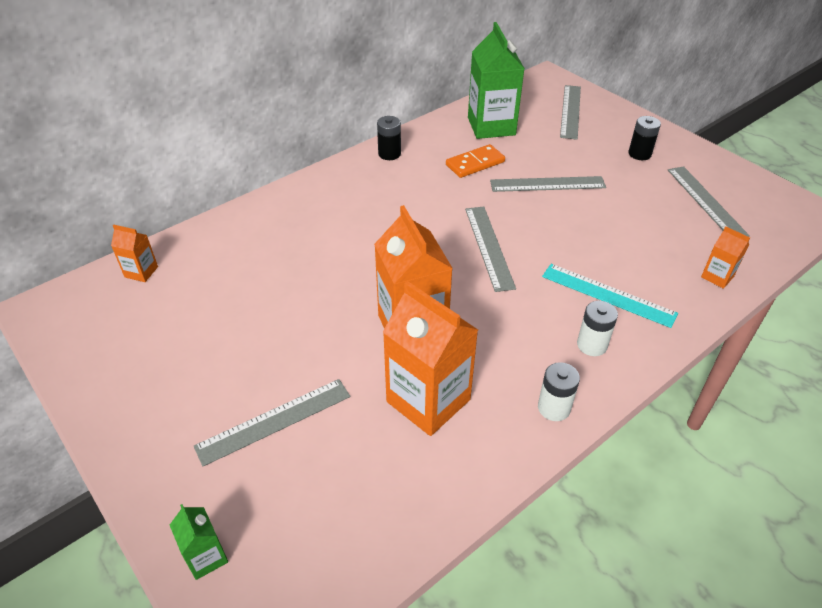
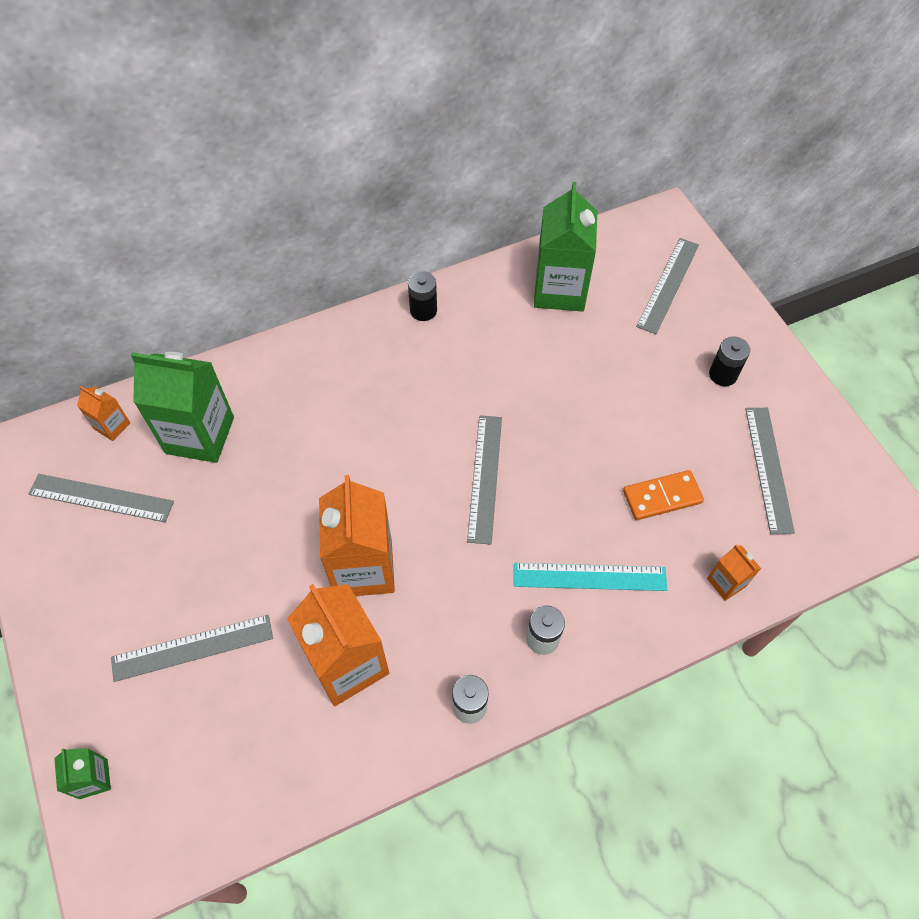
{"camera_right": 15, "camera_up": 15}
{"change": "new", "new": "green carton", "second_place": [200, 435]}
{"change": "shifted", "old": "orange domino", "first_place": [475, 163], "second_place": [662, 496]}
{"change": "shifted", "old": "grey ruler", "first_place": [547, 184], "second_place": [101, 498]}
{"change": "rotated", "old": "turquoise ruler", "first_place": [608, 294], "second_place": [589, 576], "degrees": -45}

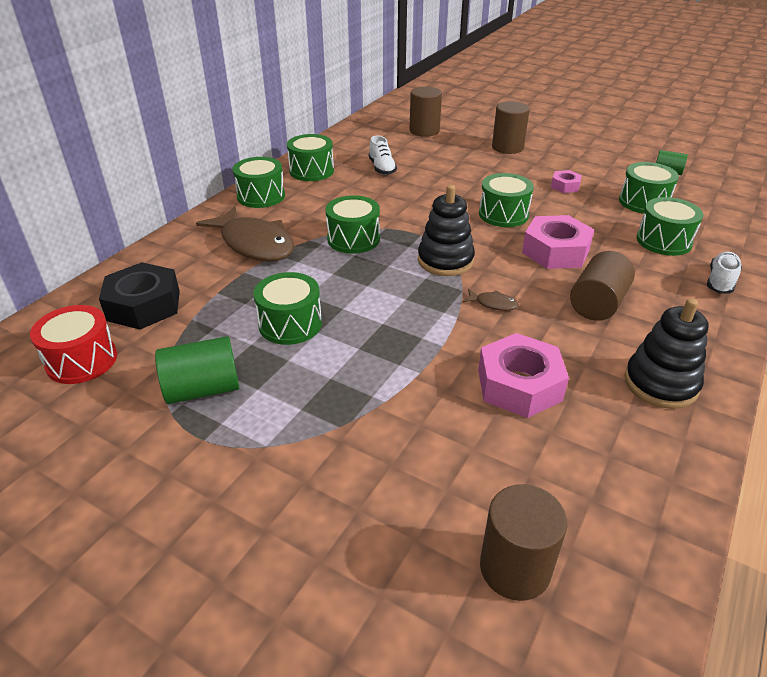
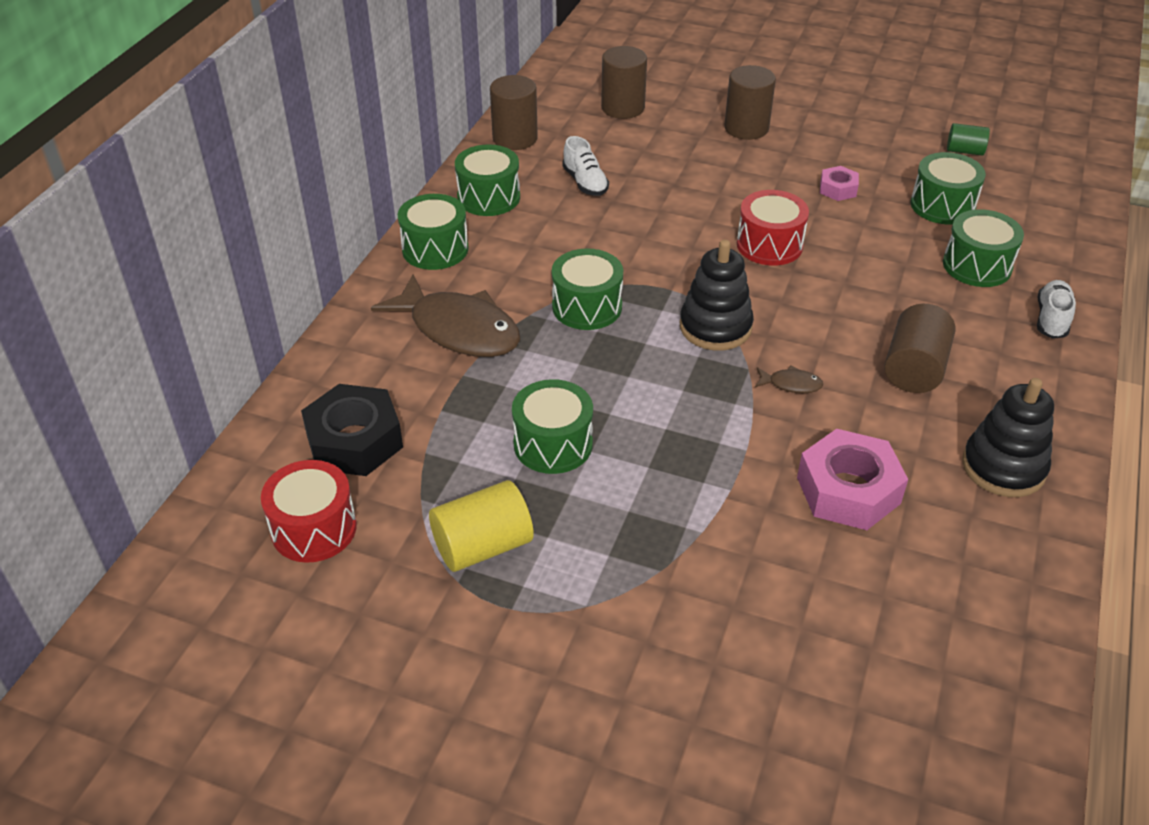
{"camera_right": -10, "camera_up": 5}
{"change": "gone", "old": "pink nut", "first_place": [555, 251]}
{"change": "shifted", "old": "brown cylinder", "first_place": [515, 568], "second_place": [515, 138]}
{"change": "repainted", "old": "green cylinder", "new": "yellow cylinder", "first_place": [203, 389], "second_place": [482, 546]}
{"change": "repainted", "old": "green drum", "new": "red drum", "first_place": [503, 214], "second_place": [769, 245]}

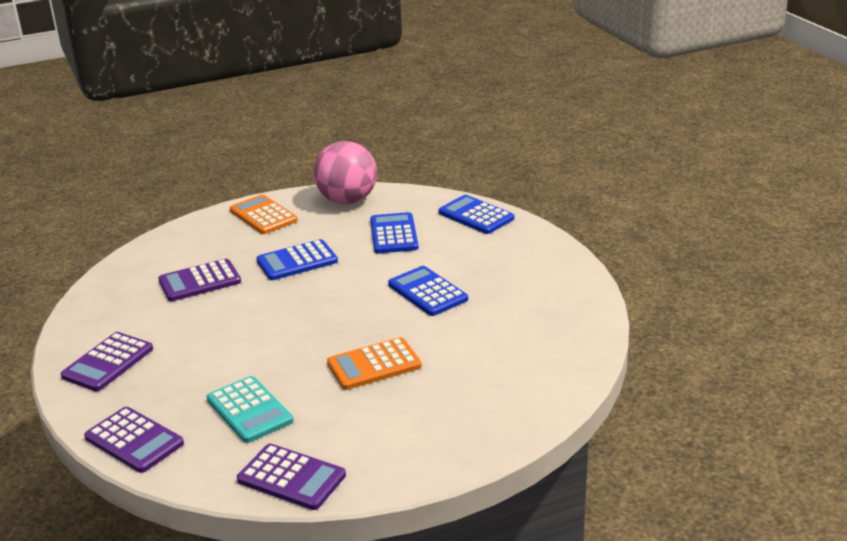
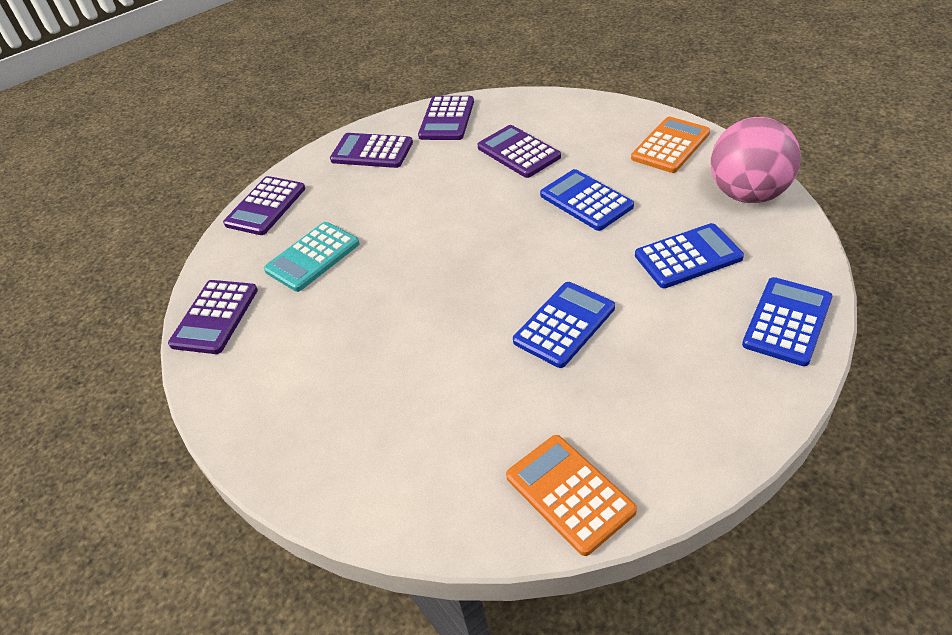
{"camera_right": 80, "camera_up": 15}
{"change": "new", "new": "purple calculator", "second_place": [447, 119]}
{"change": "shifted", "old": "orange calculator", "first_place": [374, 365], "second_place": [569, 493]}

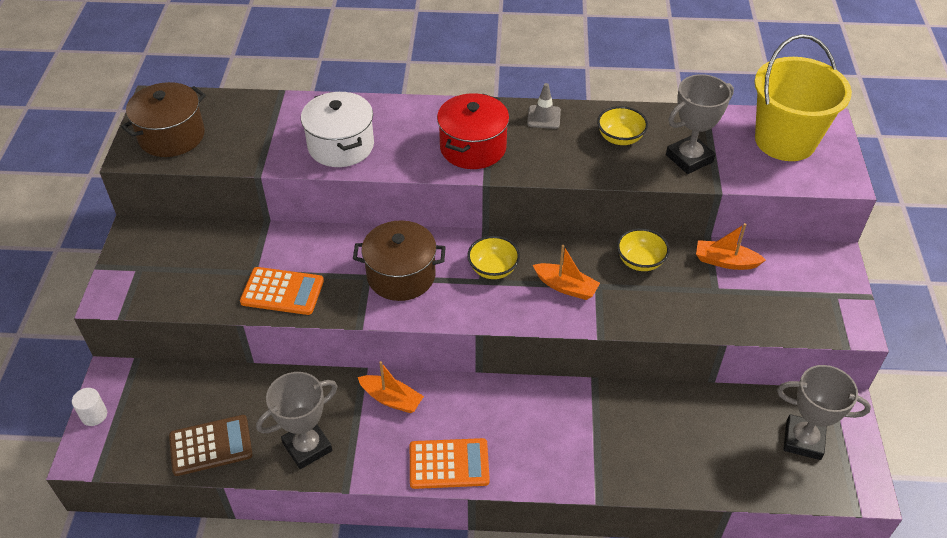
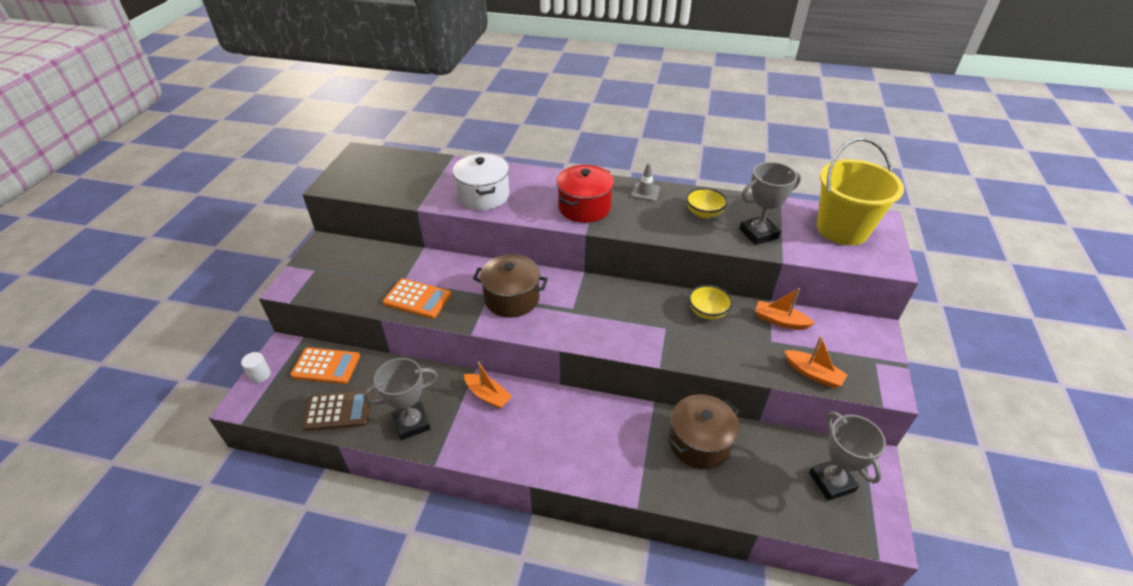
{"camera_right": 10, "camera_up": -5}
{"change": "gone", "old": "yellow bowl", "first_place": [493, 269]}
{"change": "shifted", "old": "brown pot", "first_place": [172, 136], "second_place": [699, 443]}
{"change": "shifted", "old": "orange calculator", "first_place": [449, 464], "second_place": [326, 366]}
{"change": "shifted", "old": "orange boat", "first_place": [566, 287], "second_place": [813, 374]}
{"change": "rotated", "old": "grey trophy", "first_place": [803, 440], "second_place": [832, 482], "degrees": 45}

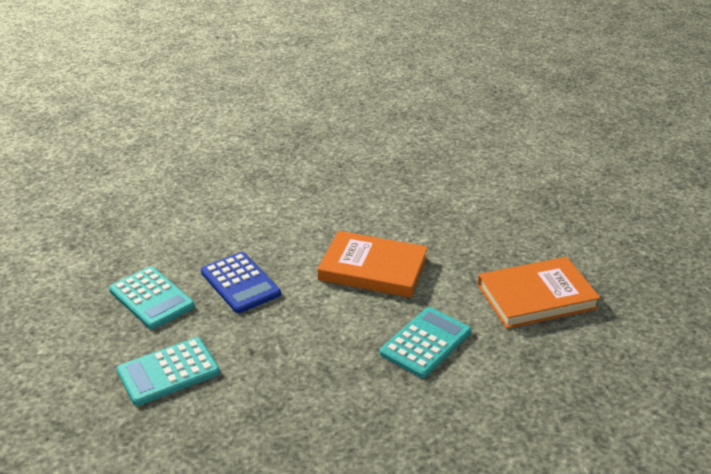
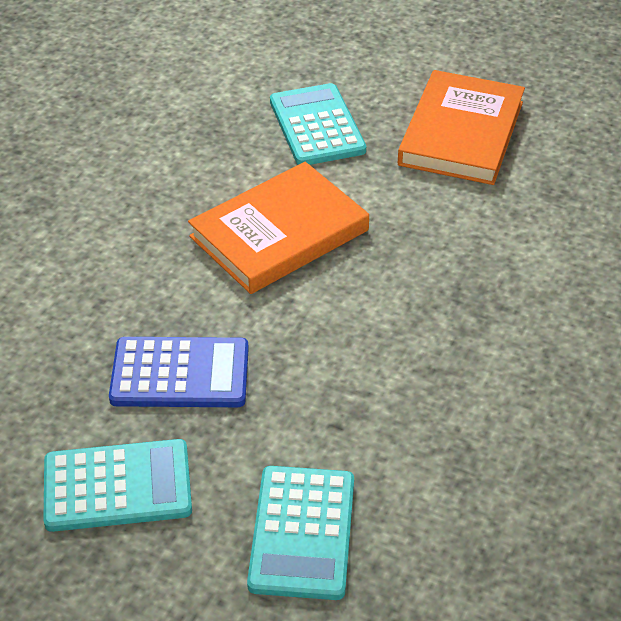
{"camera_right": -55, "camera_up": 10}
{"change": "shifted", "old": "turquoise calculator", "first_place": [426, 343], "second_place": [317, 126]}

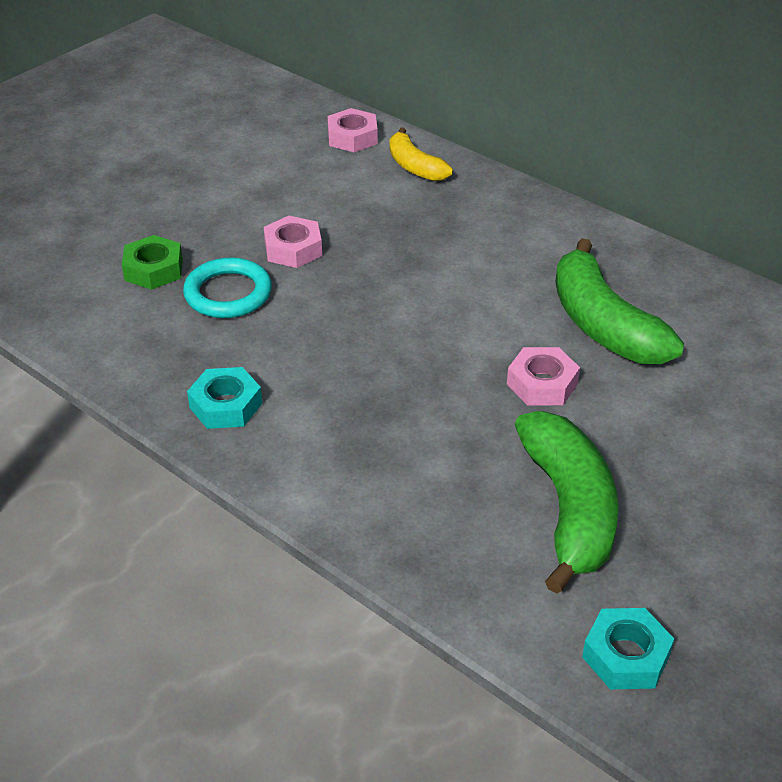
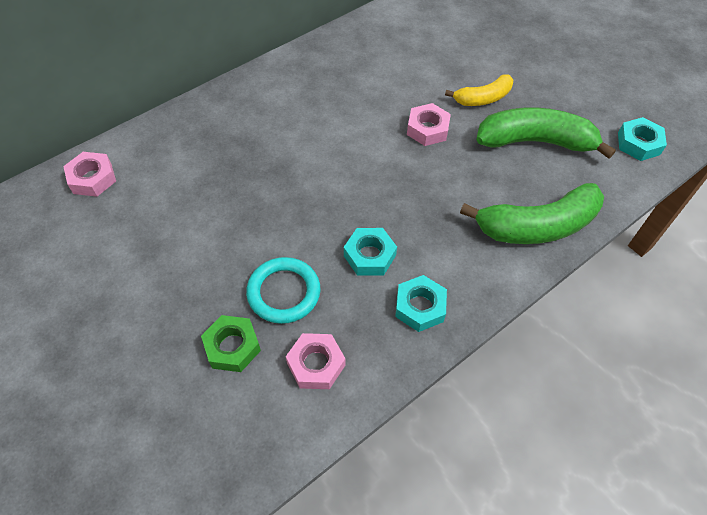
{"camera_right": -80, "camera_up": 15}
{"change": "new", "new": "turquoise nut", "second_place": [369, 255]}
{"change": "shifted", "old": "pink nut", "first_place": [293, 249], "second_place": [316, 364]}
{"change": "shifted", "old": "yellow banana", "first_place": [414, 166], "second_place": [483, 98]}
{"change": "shifted", "old": "green banana", "first_place": [603, 324], "second_place": [537, 226]}

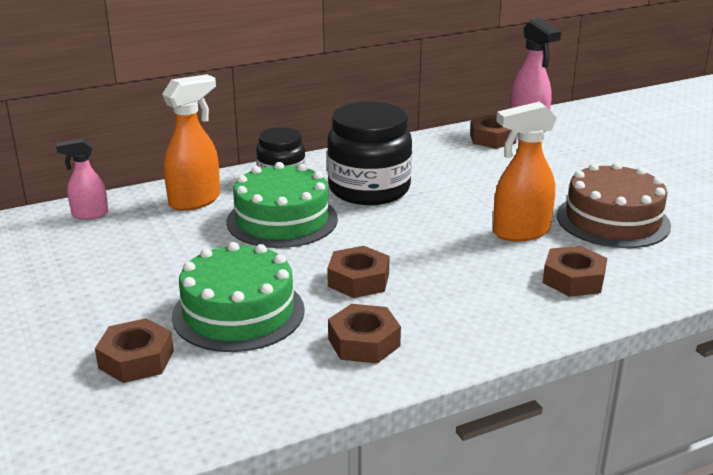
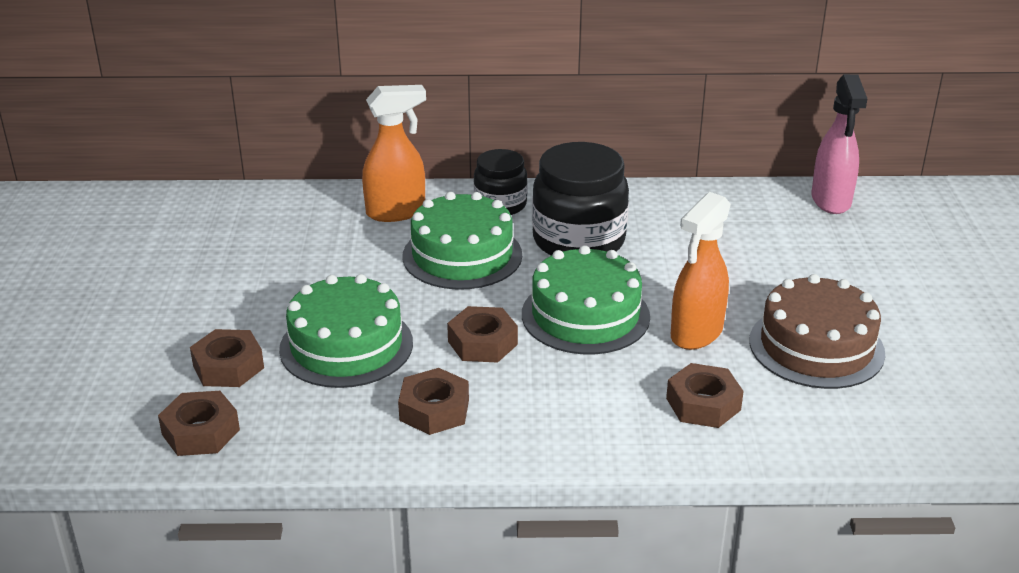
{"camera_right": 25, "camera_up": 5}
{"change": "gone", "old": "pink spray bottle", "first_place": [89, 214]}
{"change": "new", "new": "green cake", "second_place": [585, 315]}
{"change": "shifted", "old": "brown nut", "first_place": [492, 138], "second_place": [201, 432]}
{"change": "rotated", "old": "orange spray bottle", "first_place": [520, 232], "second_place": [696, 334], "degrees": -60}

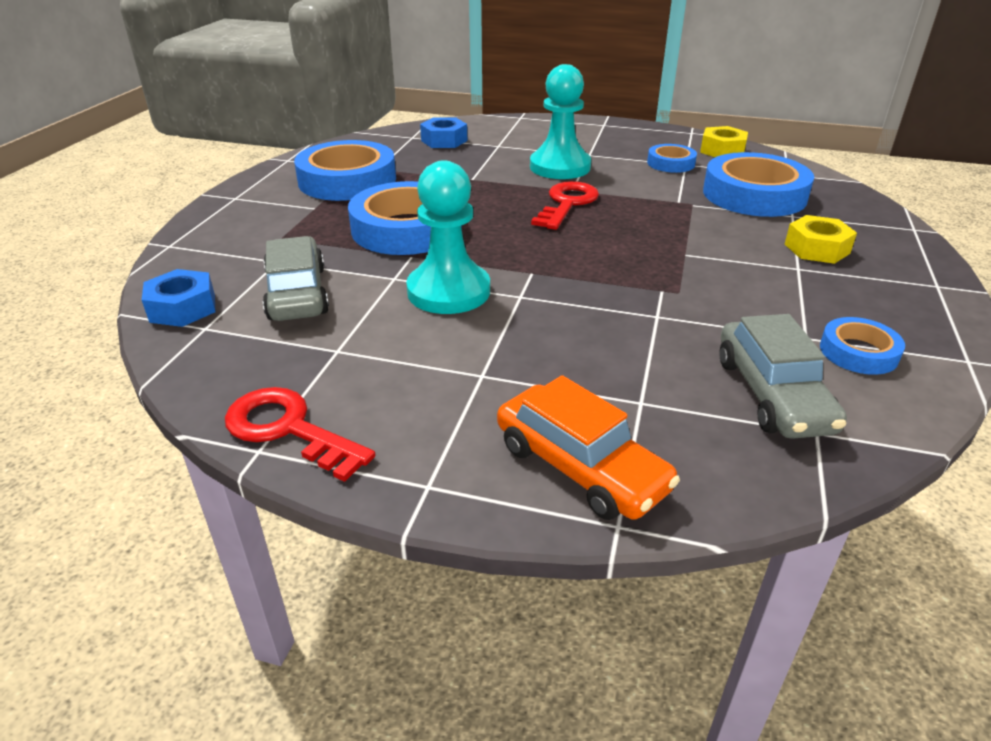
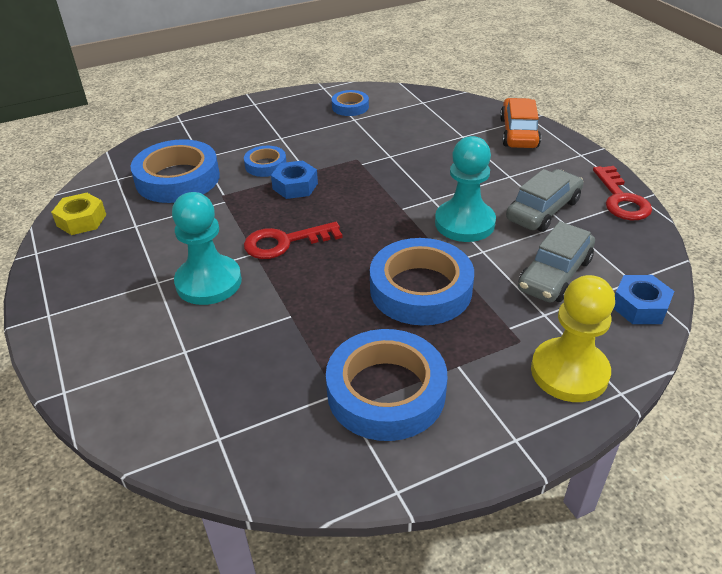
{"camera_right": -130, "camera_up": 5}
{"change": "gone", "old": "yellow nut", "first_place": [817, 248]}
{"change": "new", "new": "yellow pawn", "second_place": [569, 372]}
{"change": "shifted", "old": "blue nut", "first_place": [444, 140], "second_place": [295, 186]}
{"change": "shifted", "old": "blue tape", "first_place": [671, 163], "second_place": [265, 165]}
{"change": "shifted", "old": "grey car", "first_place": [772, 394], "second_place": [543, 210]}

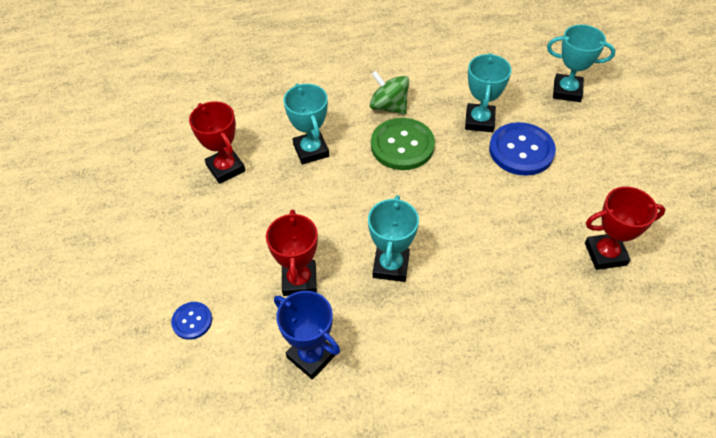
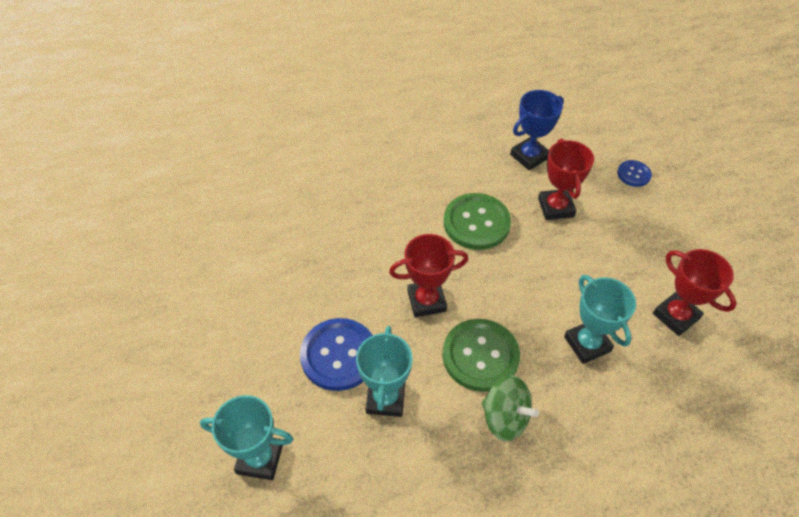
{"camera_right": 175, "camera_up": 0}
{"change": "shifted", "old": "red trophy", "first_place": [605, 254], "second_place": [426, 301]}
{"change": "swapped", "old": "turquoise trophy", "new": "green button", "first_place": [391, 266], "second_place": [476, 223]}
{"change": "rotated", "old": "blue trophy", "first_place": [311, 356], "second_place": [529, 156], "degrees": -75}

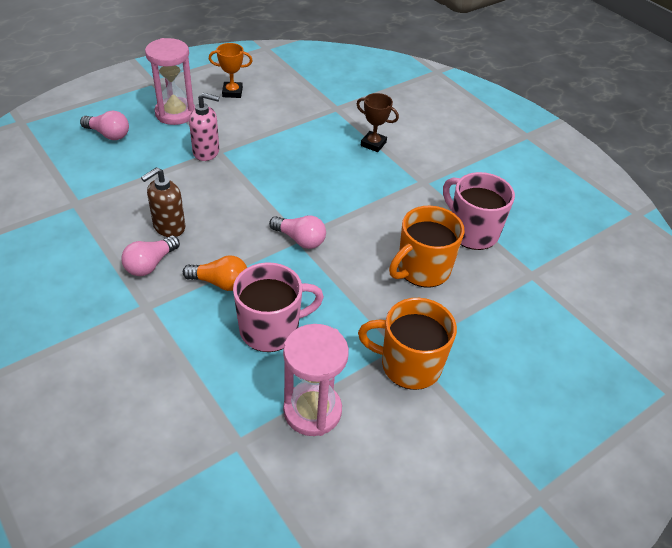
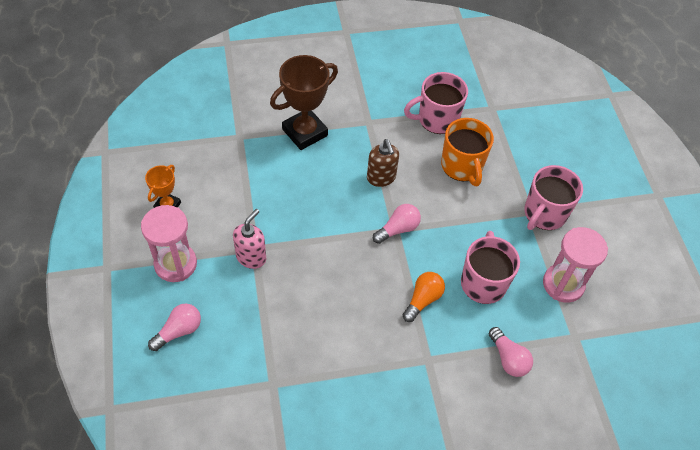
{"camera_right": -65, "camera_up": 10}
{"change": "shifted", "old": "pink light bulb", "first_place": [150, 264], "second_place": [508, 358]}
{"change": "shifted", "old": "brown soap dispenser", "first_place": [169, 227], "second_place": [381, 178]}
{"change": "repainted", "old": "orange mug", "new": "pink mug", "first_place": [409, 365], "second_place": [544, 214]}
{"change": "scaled", "old": "brown trophy", "first_place": [373, 144], "second_place": [304, 132], "factor": 1.83}

